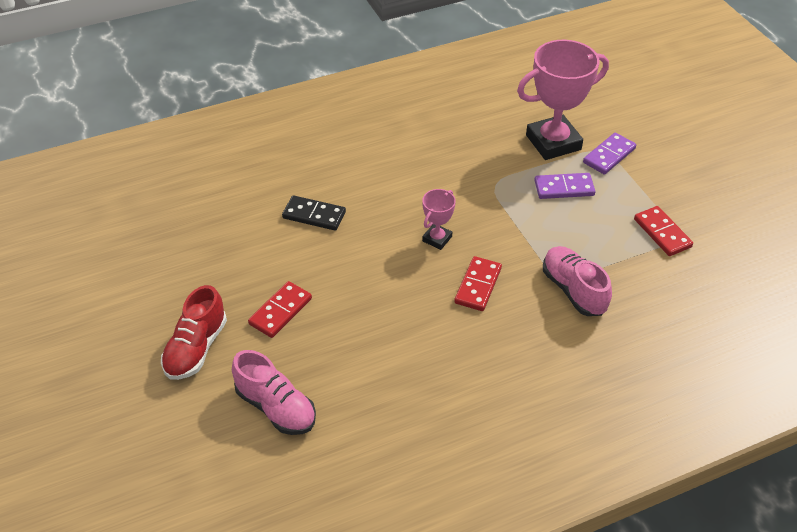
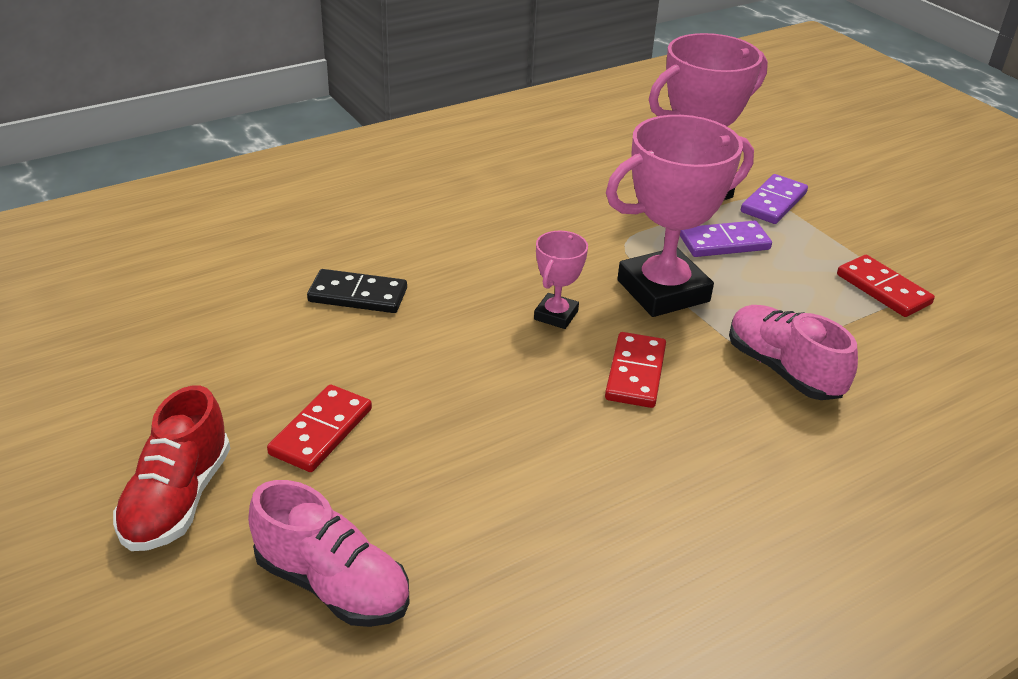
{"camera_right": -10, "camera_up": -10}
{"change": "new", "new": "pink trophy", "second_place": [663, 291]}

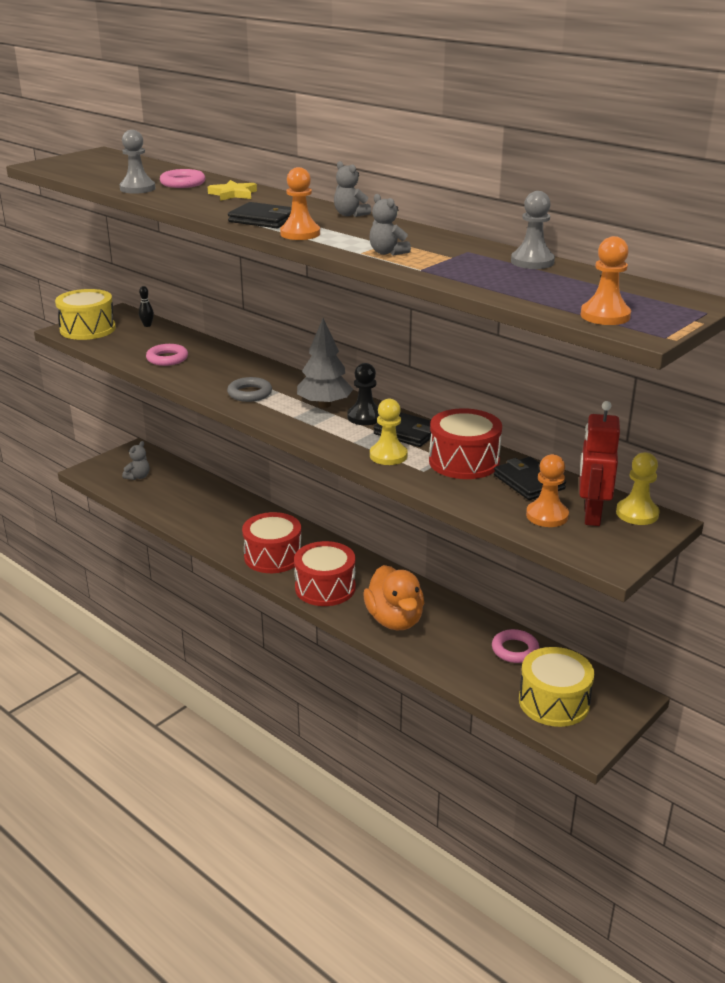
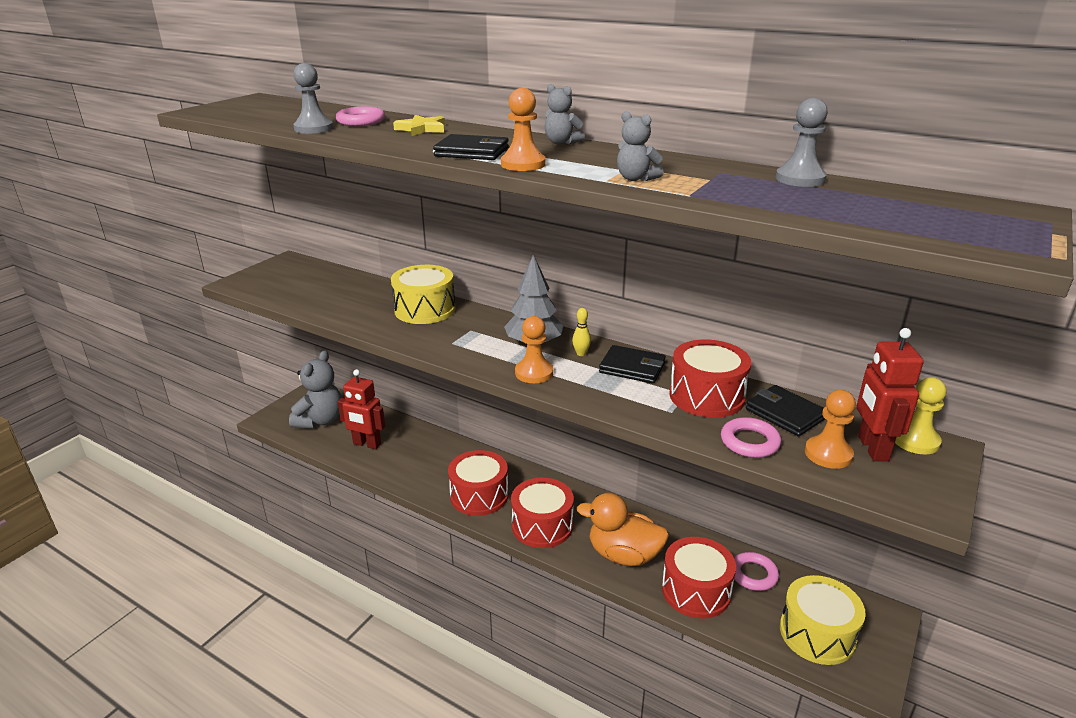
{"camera_right": -10, "camera_up": 0}
{"change": "gone", "old": "black bowling pin", "first_place": [147, 325]}
{"change": "gone", "old": "grey ring", "first_place": [250, 393]}
{"change": "gone", "old": "yellow pawn", "first_place": [388, 456]}
{"change": "new", "new": "red robot", "second_place": [367, 444]}
{"change": "new", "new": "red drum", "second_place": [696, 591]}
{"change": "shifted", "old": "yellow drum", "first_place": [88, 329], "second_place": [425, 310]}
{"change": "shifted", "old": "pink ring", "first_place": [167, 358], "second_place": [749, 442]}
{"change": "shifted", "old": "orange pawn", "first_place": [605, 316], "second_place": [534, 373]}
{"change": "swapped", "old": "black pawn", "new": "yellow bowling pin", "first_place": [365, 417], "second_place": [581, 354]}
{"change": "rotated", "old": "orange duck", "first_place": [395, 620], "second_place": [623, 555], "degrees": 135}
{"change": "scaled", "old": "grey teddy bear", "first_place": [138, 477], "second_place": [320, 420], "factor": 1.98}

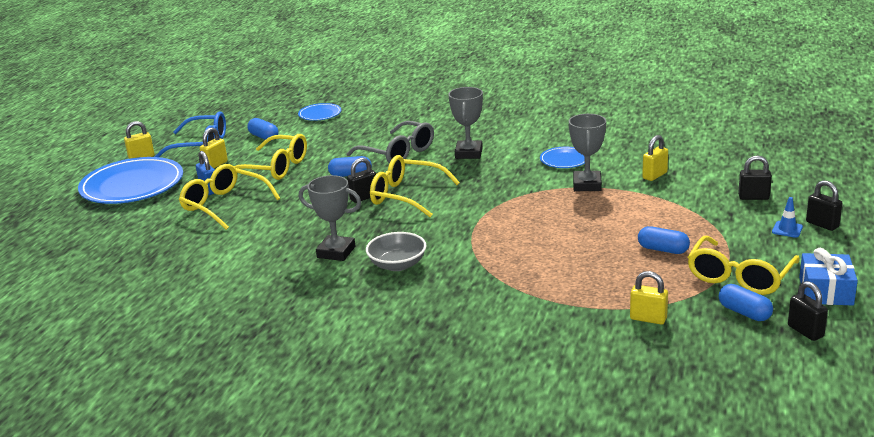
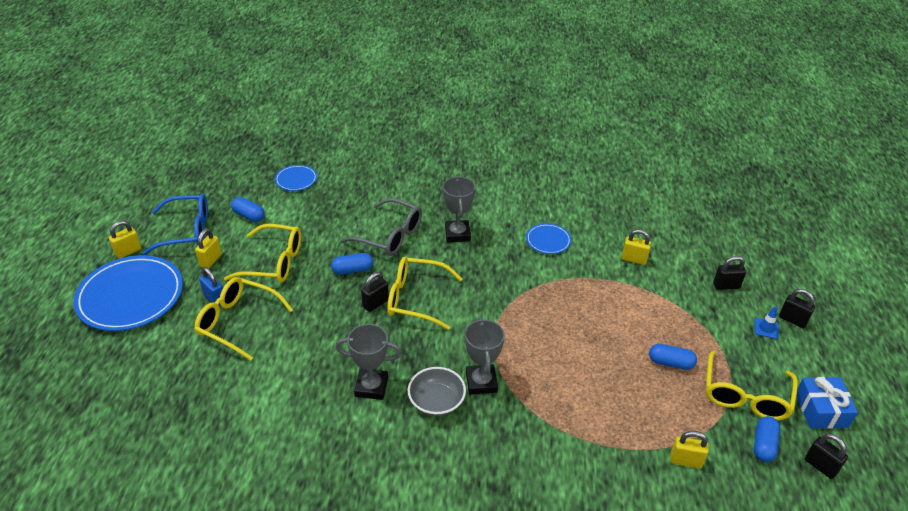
{"camera_right": -15, "camera_up": 15}
{"change": "shifted", "old": "grey trophy", "first_place": [587, 185], "second_place": [481, 382]}
{"change": "rotated", "old": "yellow padlock", "first_place": [654, 175], "second_place": [634, 259], "degrees": 75}
{"change": "rotated", "old": "blue capsule", "first_place": [744, 312], "second_place": [764, 445], "degrees": 75}

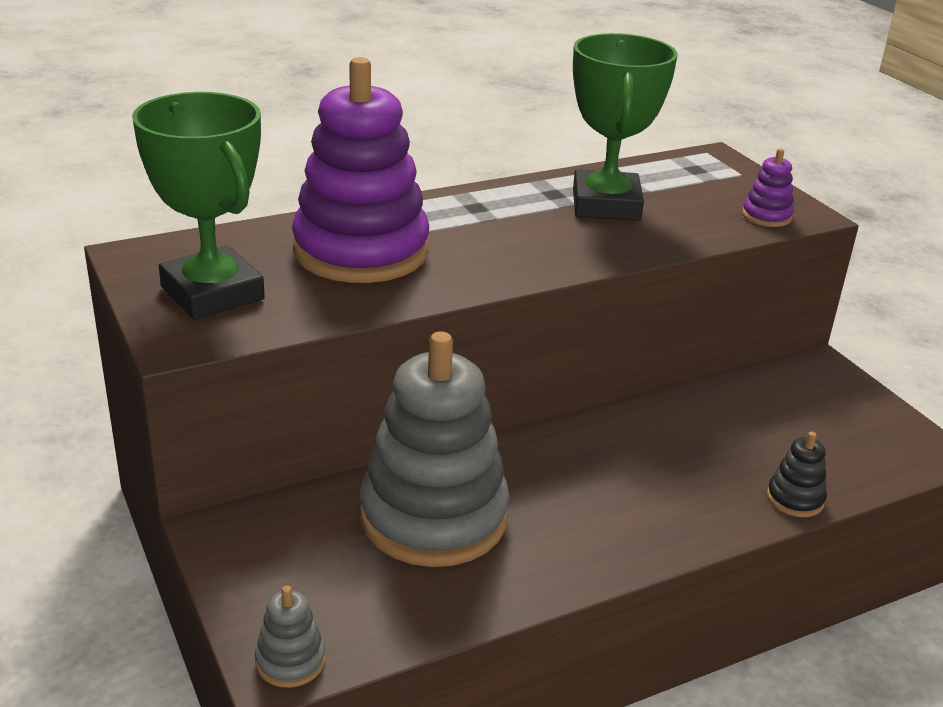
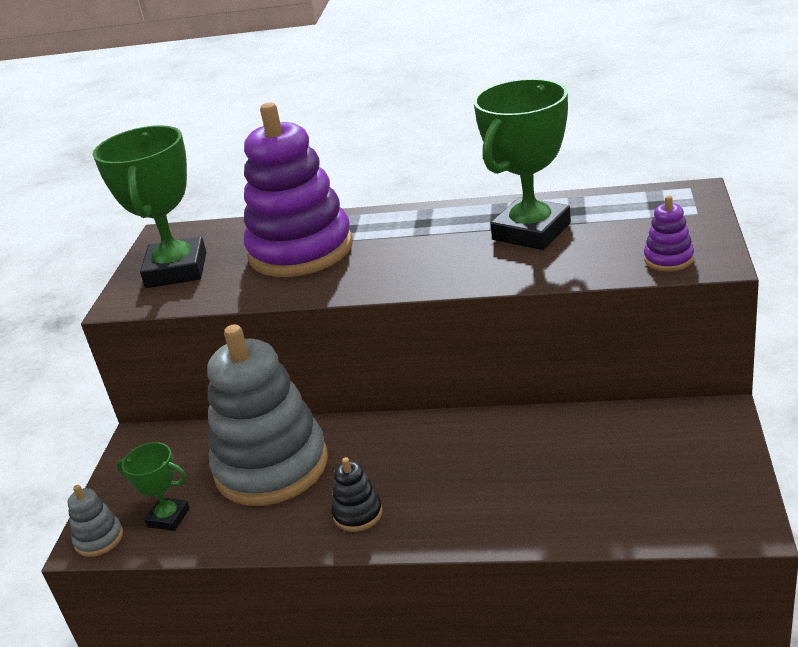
{"camera_right": 40, "camera_up": 0}
{"change": "new", "new": "green trophy", "second_place": [168, 517]}
{"change": "shifted", "old": "black stacking toy", "first_place": [795, 499], "second_place": [357, 514]}

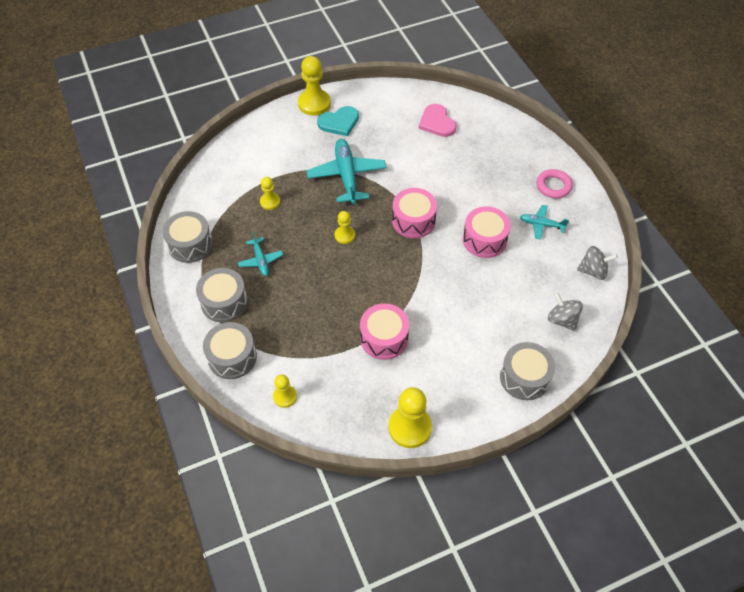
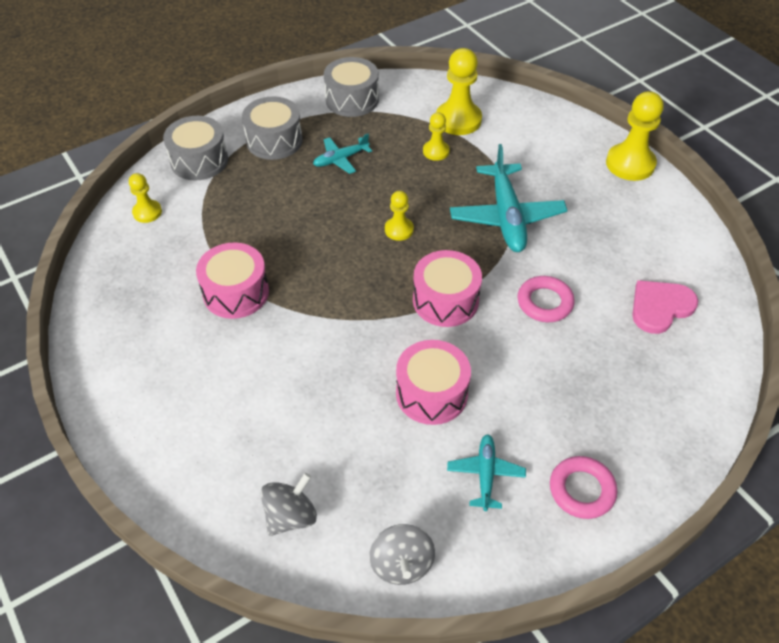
{"camera_right": 80, "camera_up": -5}
{"change": "gone", "old": "turquoise heart", "first_place": [339, 122]}
{"change": "gone", "old": "grey drum", "first_place": [524, 377]}
{"change": "new", "new": "pink ring", "second_place": [545, 302]}
{"change": "shifted", "old": "yellow pawn", "first_place": [409, 427], "second_place": [458, 120]}
{"change": "rotated", "old": "turquoise plane", "first_place": [347, 176], "second_place": [506, 217], "degrees": 105}

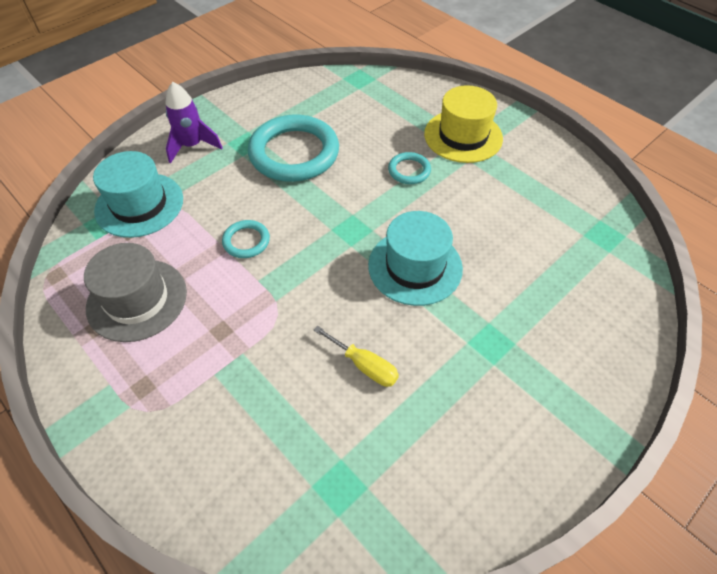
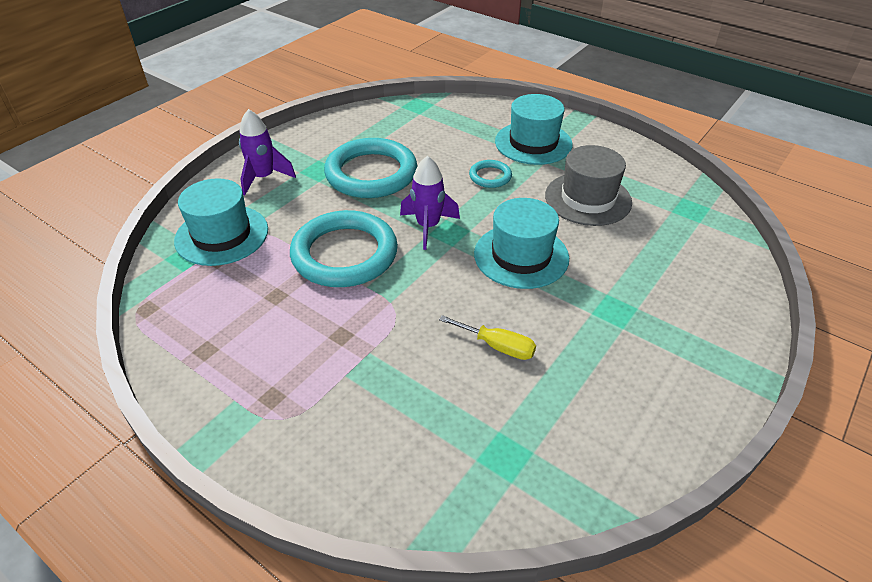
{"camera_right": -10, "camera_up": -10}
{"change": "new", "new": "purple rocket", "second_place": [428, 227]}
{"change": "shifted", "old": "grey hat", "first_place": [137, 299], "second_place": [588, 199]}
{"change": "repainted", "old": "yellow hat", "new": "turquoise hat", "first_place": [463, 136], "second_place": [533, 143]}
{"change": "scaled", "old": "turquoise ring", "first_place": [246, 241], "second_place": [344, 254], "factor": 2.17}

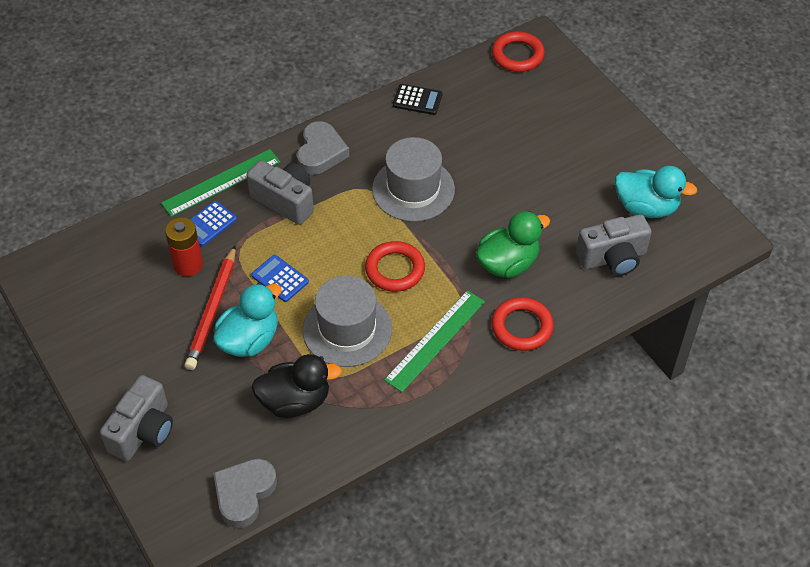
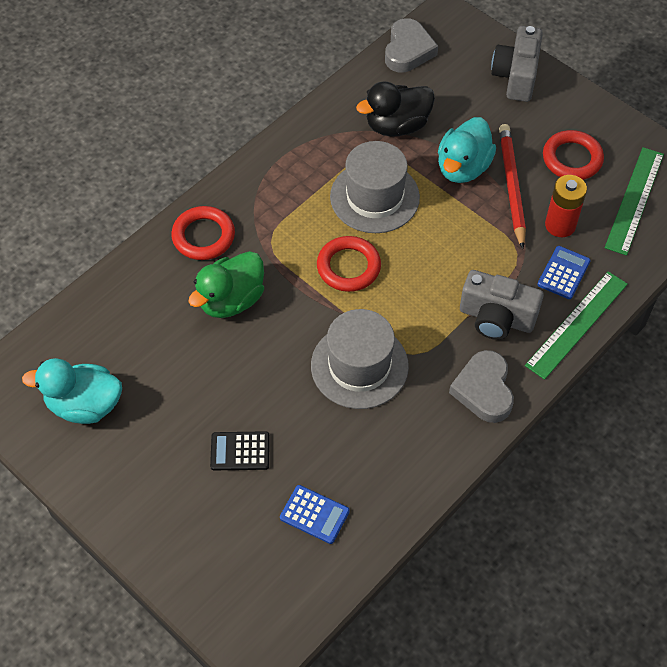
{"camera_right": 165, "camera_up": 5}
{"change": "gone", "old": "grey camera", "first_place": [613, 258]}
{"change": "shifted", "old": "blue calculator", "first_place": [280, 279], "second_place": [314, 514]}
{"change": "shifted", "old": "green ruler", "first_place": [435, 340], "second_place": [634, 200]}
{"change": "shifted", "old": "black calculator", "first_place": [417, 100], "second_place": [240, 451]}
{"change": "shifted", "old": "red ring", "first_place": [517, 55], "second_place": [572, 159]}

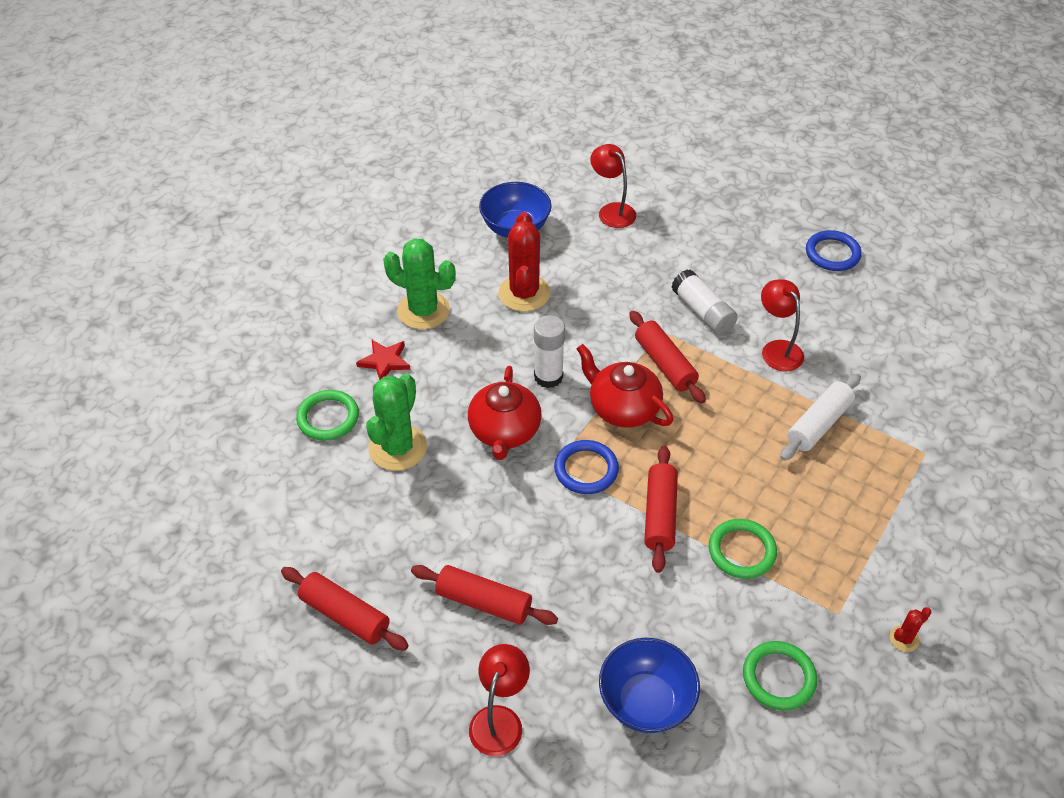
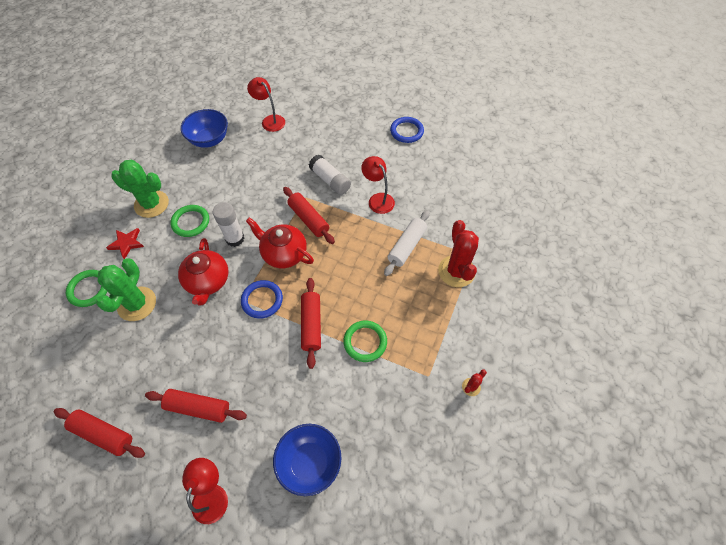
{"camera_right": -10, "camera_up": 10}
{"change": "shifted", "old": "red cactus", "first_place": [524, 293], "second_place": [456, 271]}
{"change": "shifted", "old": "green ring", "first_place": [778, 677], "second_place": [191, 222]}

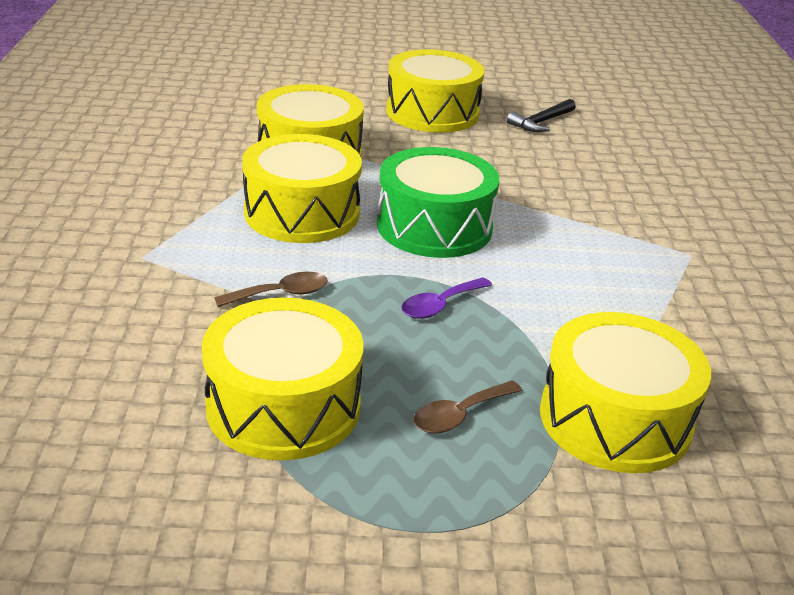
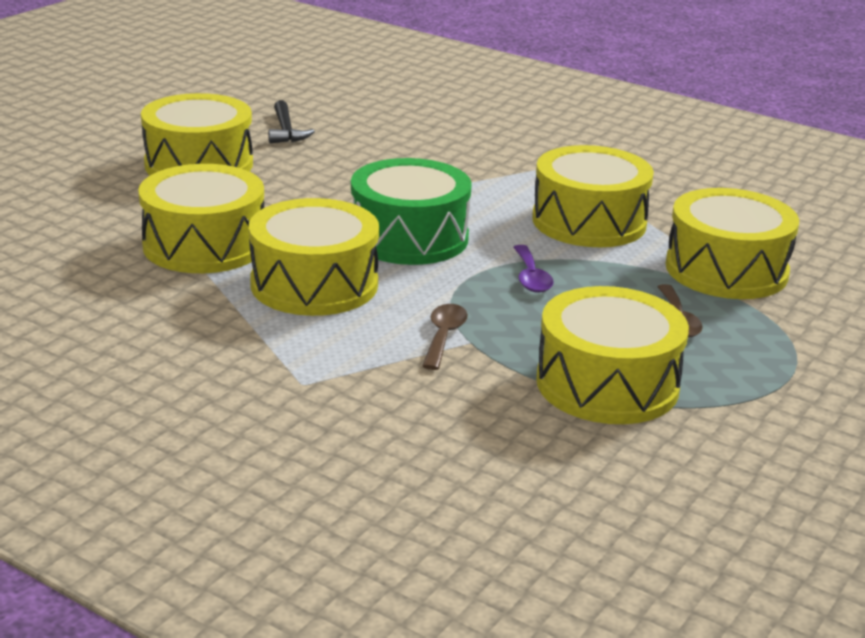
{"camera_right": -55, "camera_up": -5}
{"change": "new", "new": "yellow drum", "second_place": [589, 221]}

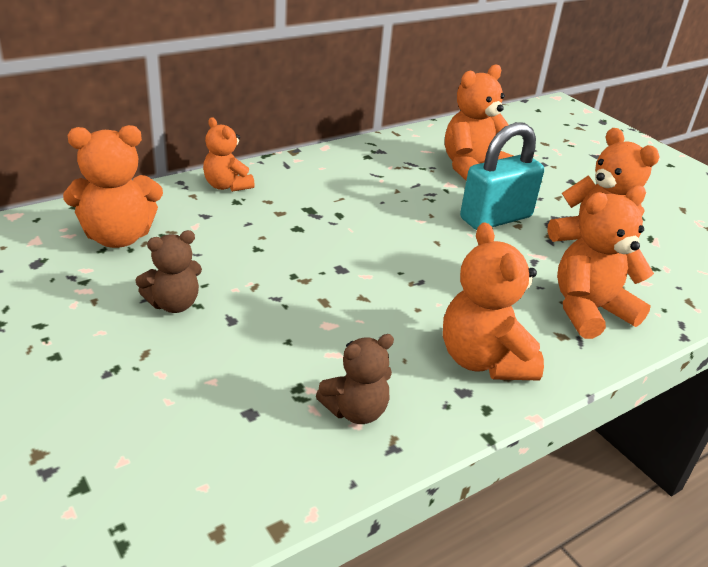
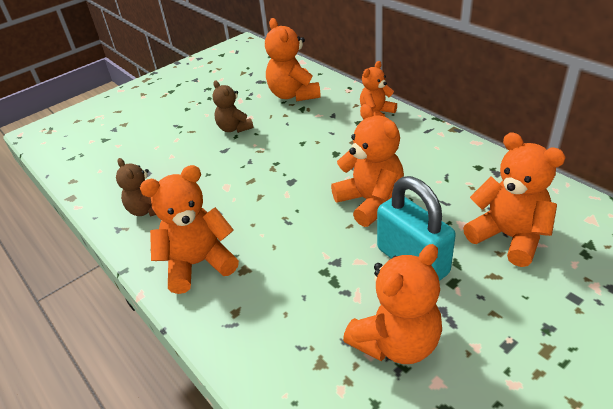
{"camera_right": 90, "camera_up": 5}
{"change": "shifted", "old": "orange teddy bear", "first_place": [589, 310], "second_place": [370, 202]}

